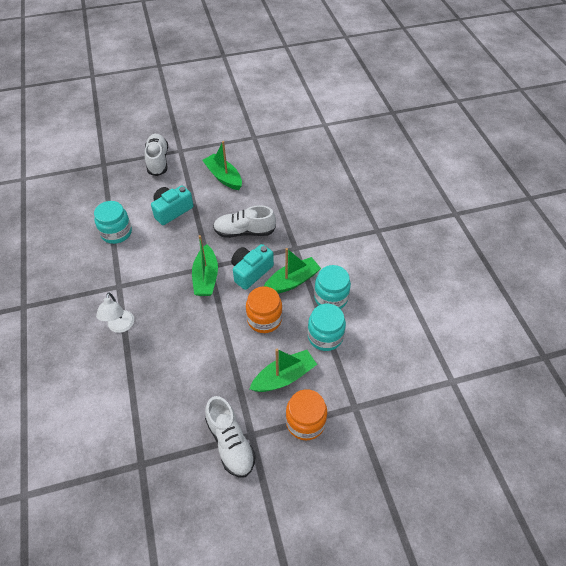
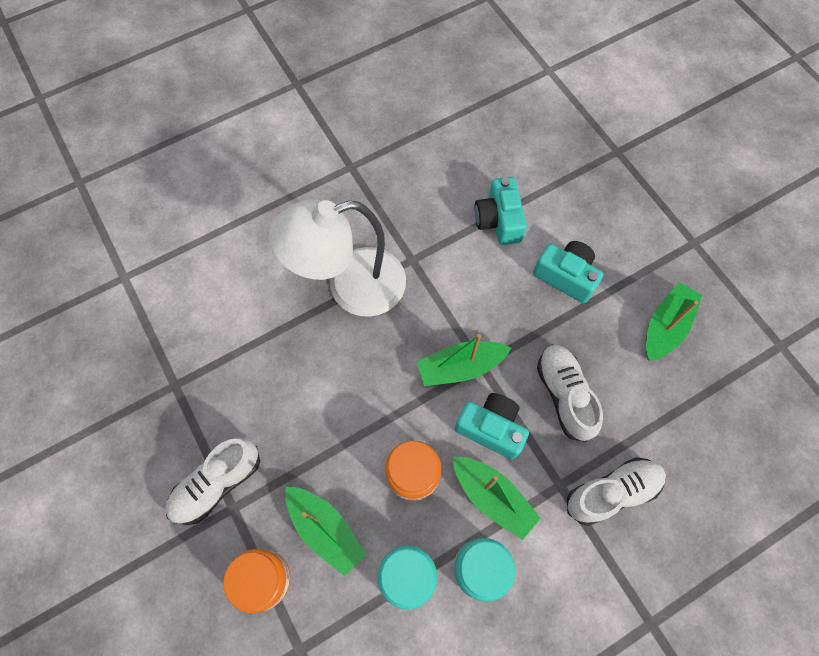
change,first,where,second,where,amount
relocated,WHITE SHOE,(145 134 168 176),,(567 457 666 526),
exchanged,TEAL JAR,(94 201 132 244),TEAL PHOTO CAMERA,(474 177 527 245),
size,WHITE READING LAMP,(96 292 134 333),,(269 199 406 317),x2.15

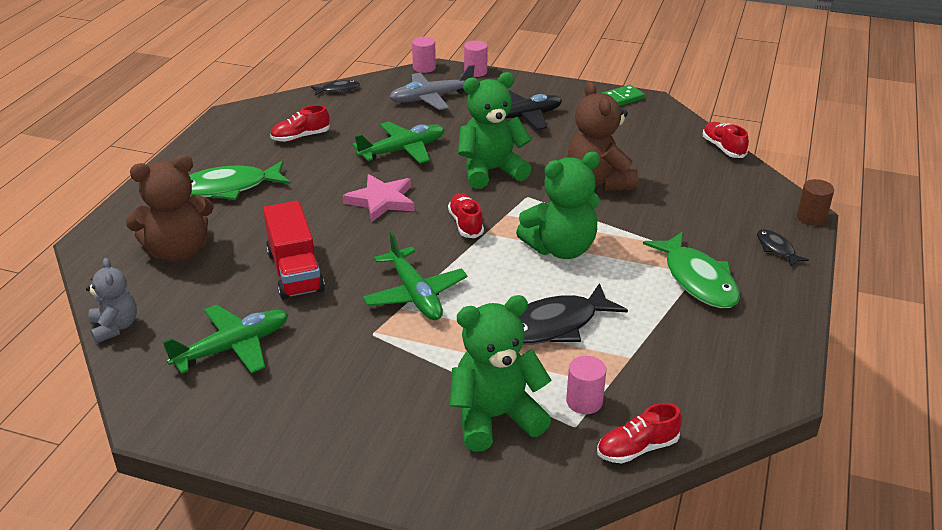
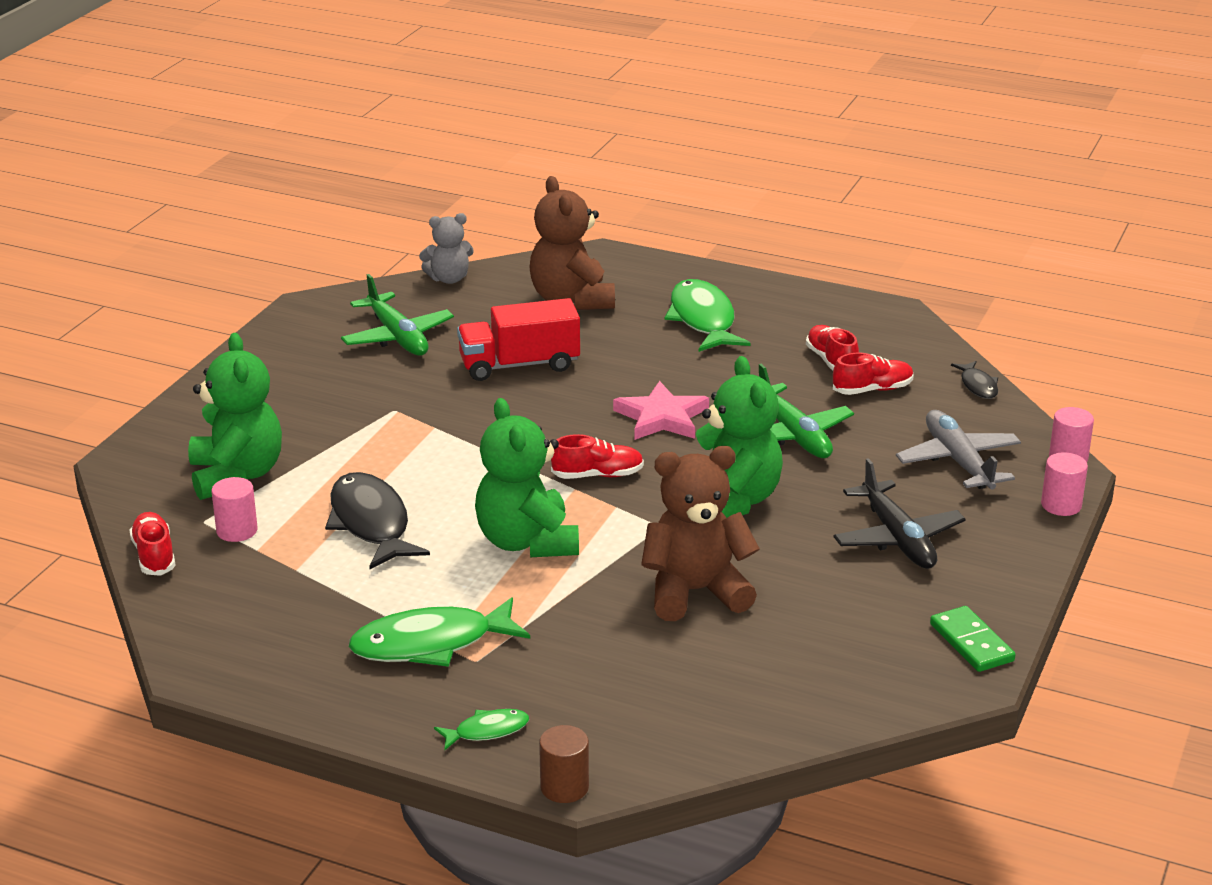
change,first,where,second,where,amount
relocated,CRIMSON SHOE,(703 122 749 158),,(833 353 914 395),
colour,EBONY FISH,(757 229 809 267),LEAF-GREEN FISH,(434 709 529 750),
missing,LEAF-GREEN AEROPLANE,(363 232 467 320),,,

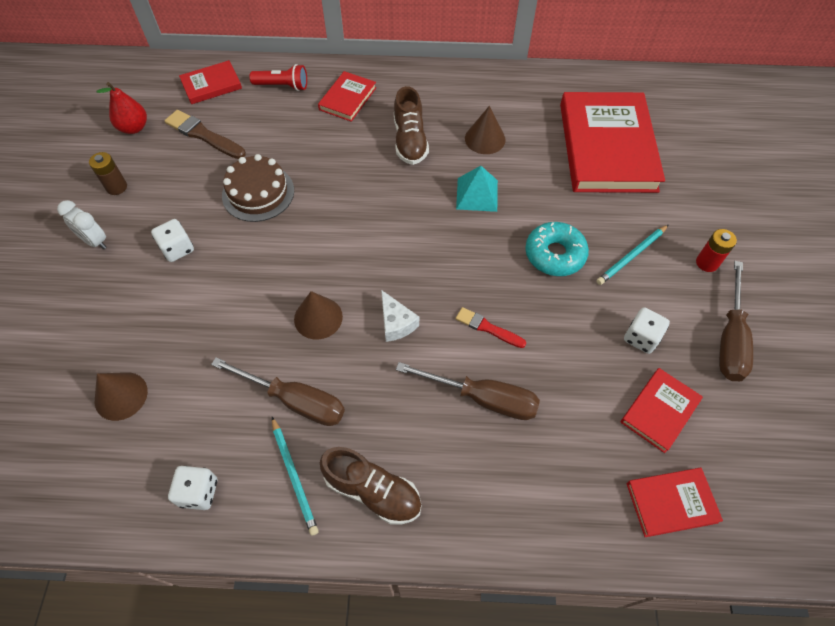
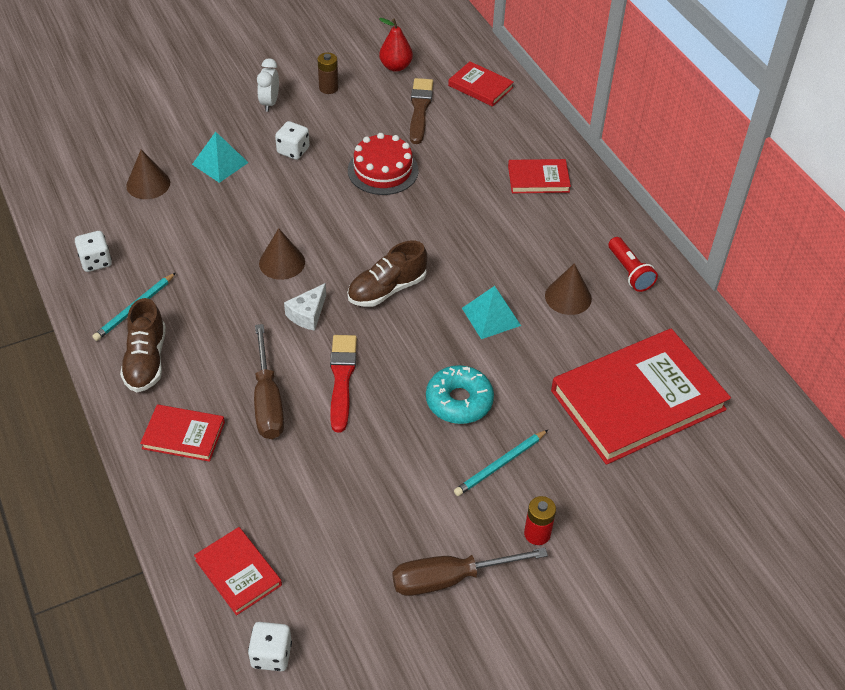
change,first,where,second,where,amount
relocated,CRIMSON TORCH,(249 64 307 91),,(608 237 658 292),
relocated,DARK BROWN SHOE,(394 86 429 165),,(347 241 427 307),
colour,DARK BROWN GATEAU,(222 154 294 222),CRIMSON GATEAU,(348 133 419 195),
spun,TEAL WOODEN PENCIL,(596 225 668 285),,(454 430 548 496),60 degrees counterclockwise
size,CRIMSON BRUSH,(456 307 526 348),,(330 335 357 432),x1.56
relocated,WHITE DIE,(624 307 670 354),,(248 622 292 671),
missing,DARK BROWN FLAT SCREWDRIVER,(211 357 345 426),,,
relocated,CRIMSON HARDBACK,(621 368 703 453),,(140 404 225 462),
appeared,,,TEAL PYRAMID,(192 132 249 183),

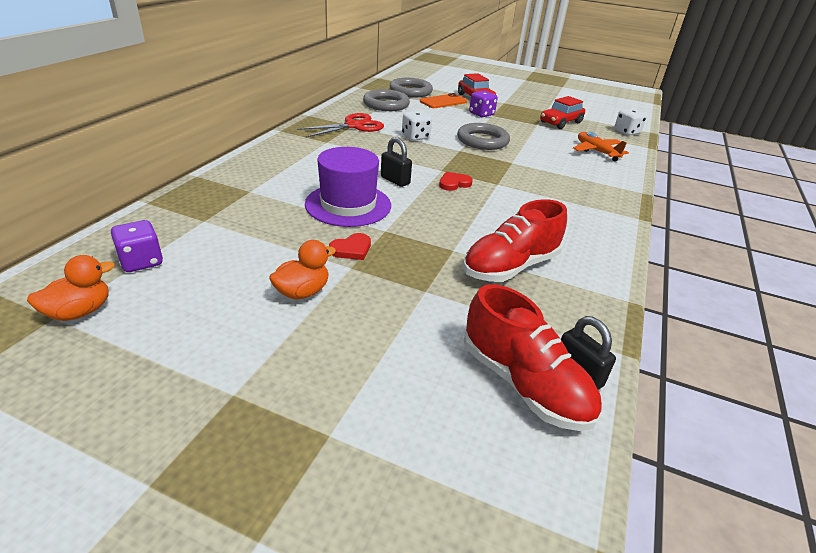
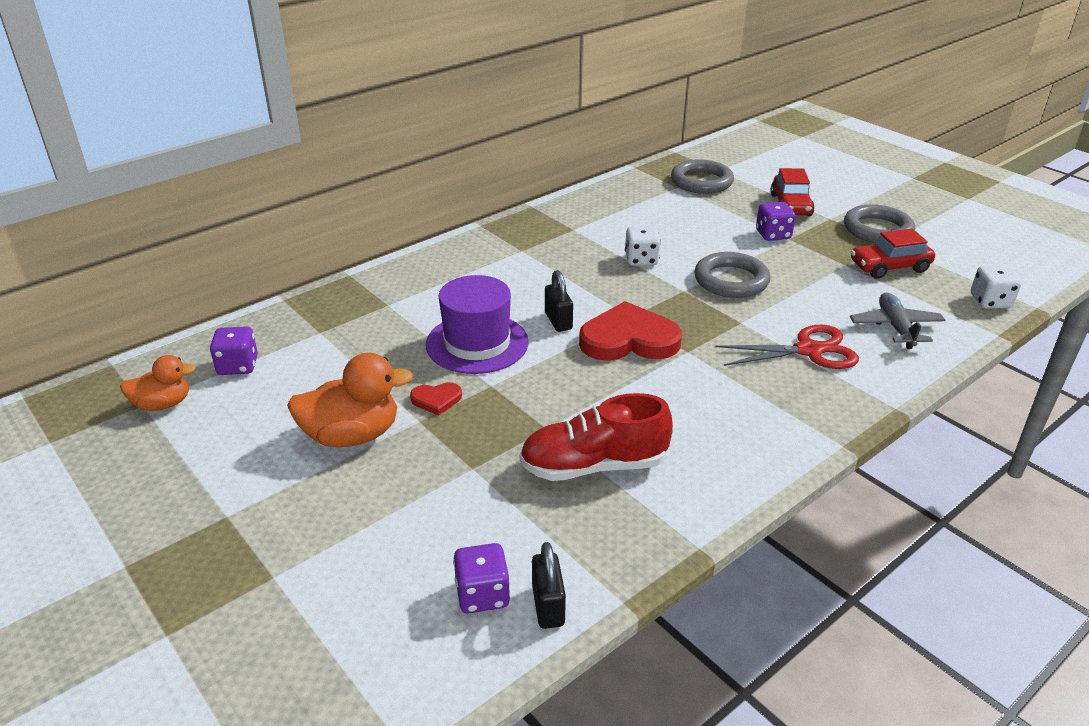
change,first,where,second,where,amount
relocated,ASH-GREY HOOP,(363 89 410 111),,(844 204 915 243),
missing,ORANGE MOBILE PHONE,(420 93 468 108),,,
relocated,CRIMSON PAIR OF SCISSORS,(297 113 384 138),,(715 325 859 369),
colour,ORANGE AEROPLANE,(573 132 629 161),ASH-GREY AEROPLANE,(850 292 945 349),
size,CRIMSON LOVE HEART,(439 172 473 191),,(579 301 682 361),x2.16
size,ORANGE TOY DUCK,(269 240 336 299),,(287 353 413 447),x1.61
exchanged,CRIMSON SHOE,(464 284 602 431),VIOLET DIE,(453 543 510 613),

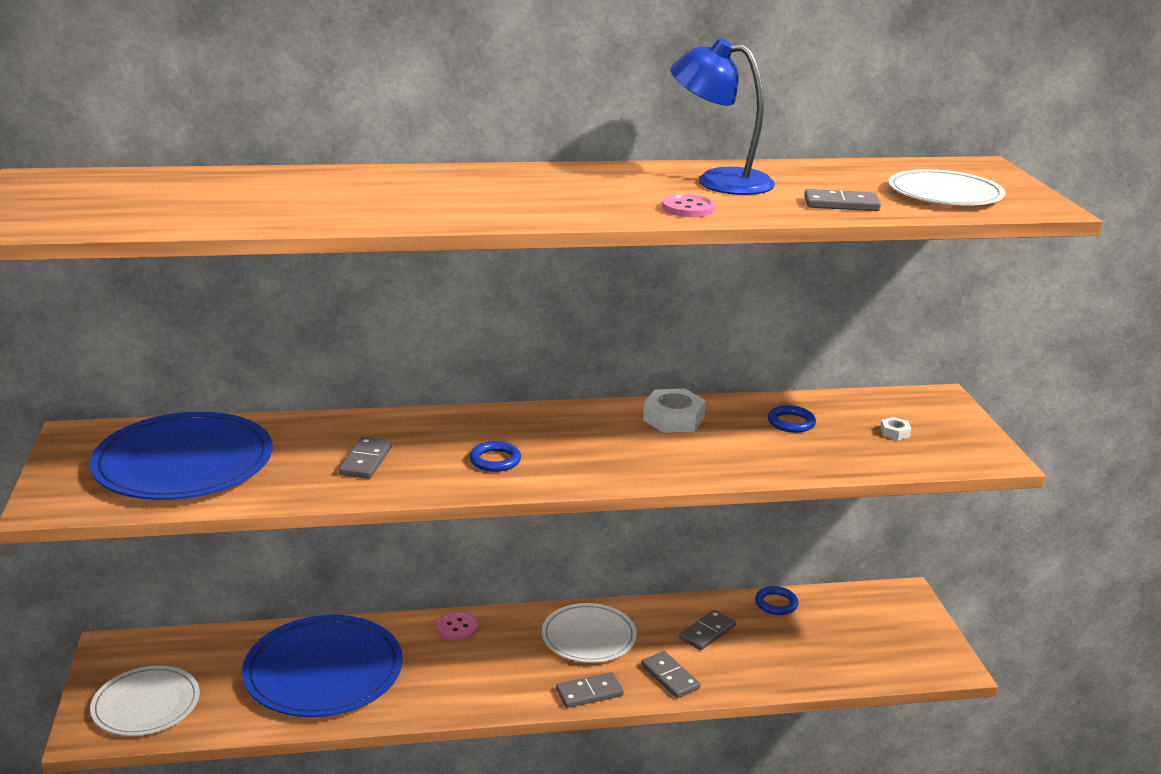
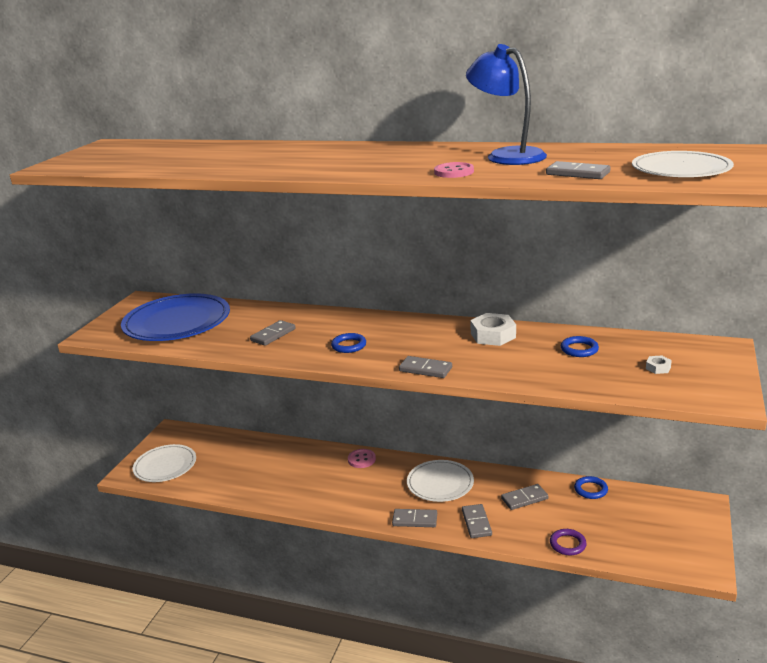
change,first,where,second,where,amount
missing,ROYAL BLUE PLATE,(242 615 403 717),,,
appeared,,,ASH-GREY DOMINO PIECE,(399 356 452 378),
appeared,,,VIOLET HOOP,(550 529 586 555),

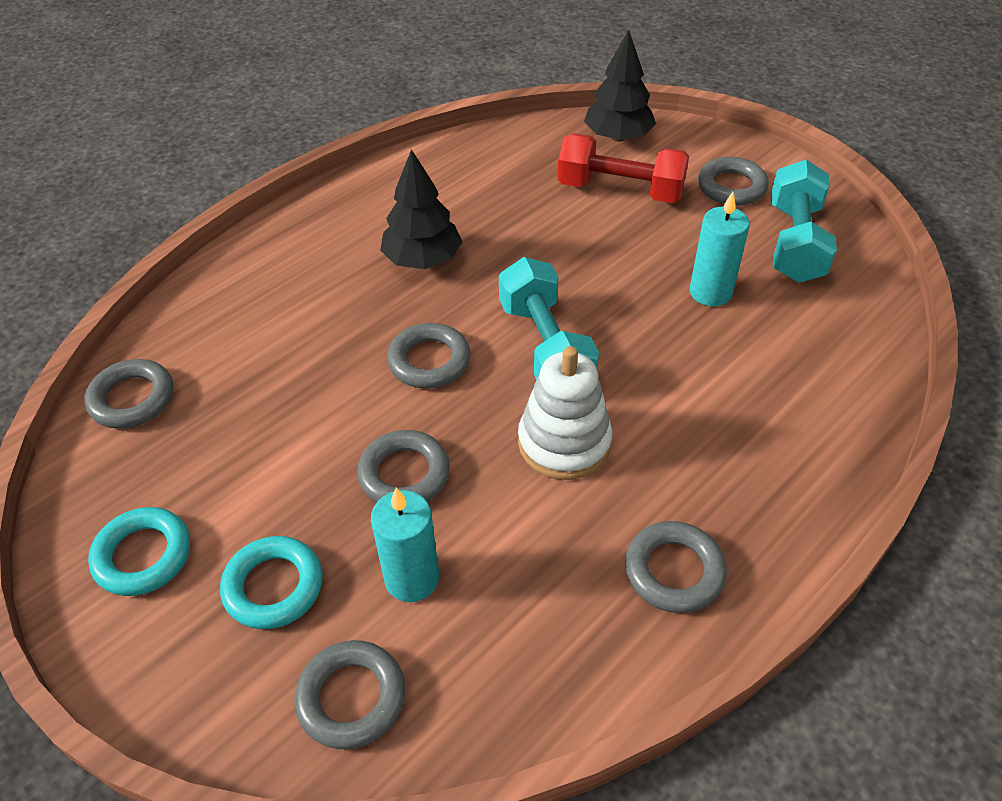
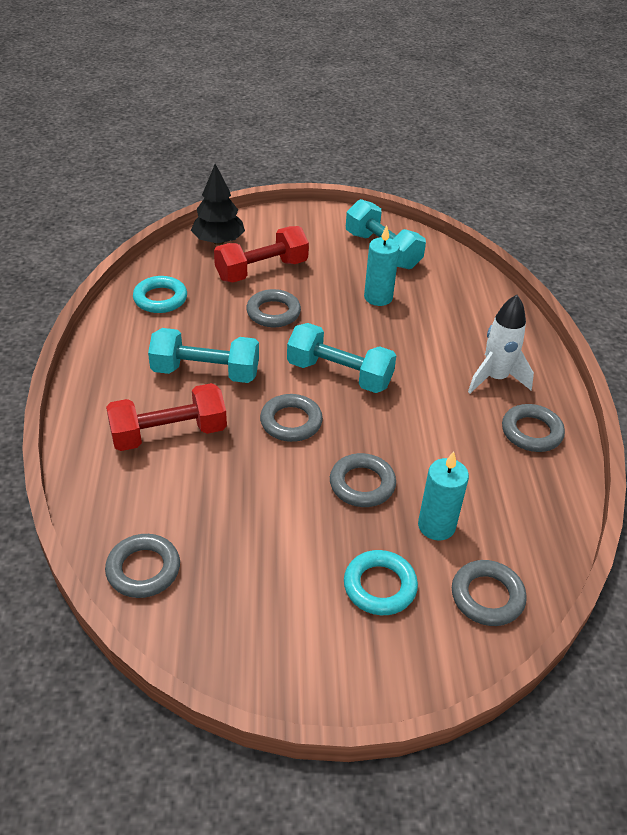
change,first,where,second,where,amount
exchanged,EBONY TOY TREE,(380 149 462 269),TEAL HAND WEIGHT,(148 328 259 383),
relocated,ASH-GREY HOOP,(698 157 769 206),,(246 289 301 327),
missing,WHITE STACKING TOY,(518 346 612 480),,,
relocated,TEAL HOOP,(88 507 190 596),,(133 276 187 313),
appeared,,,WHITE TOY ROCKET,(468 295 534 394),
appeared,,,CRIMSON HAND WEIGHT,(106 383 227 451),

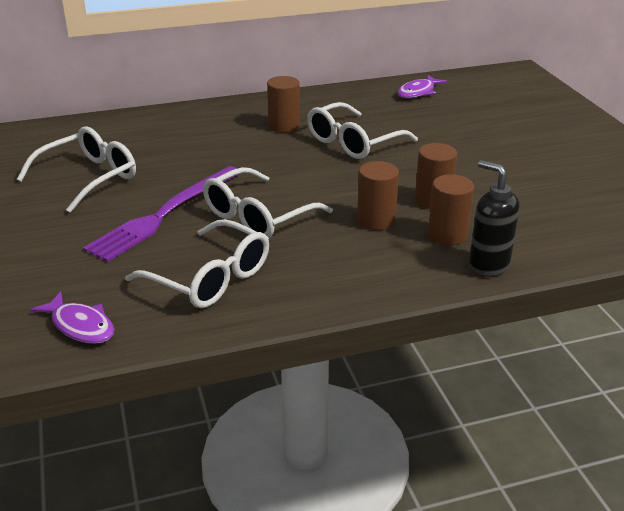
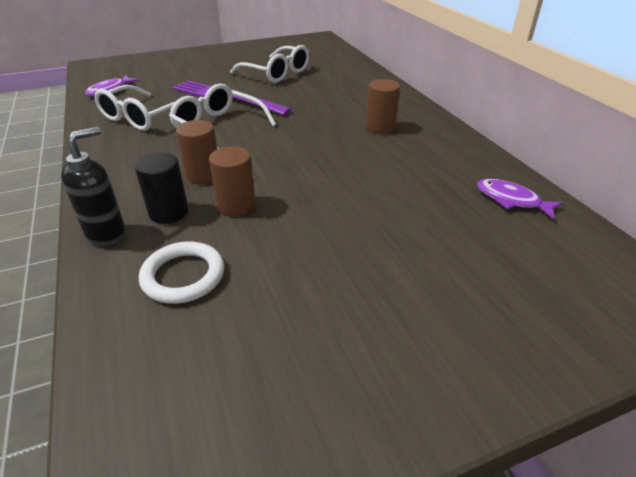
change,first,where,second,where,amount
missing,WHITE EYEGLASSES,(307 102 418 159),,,
colour,DARK BROWN CYLINDER,(428 174 474 245),EBONY CYLINDER,(135 152 189 224),
appeared,,,WHITE HOOP,(139 241 224 304),

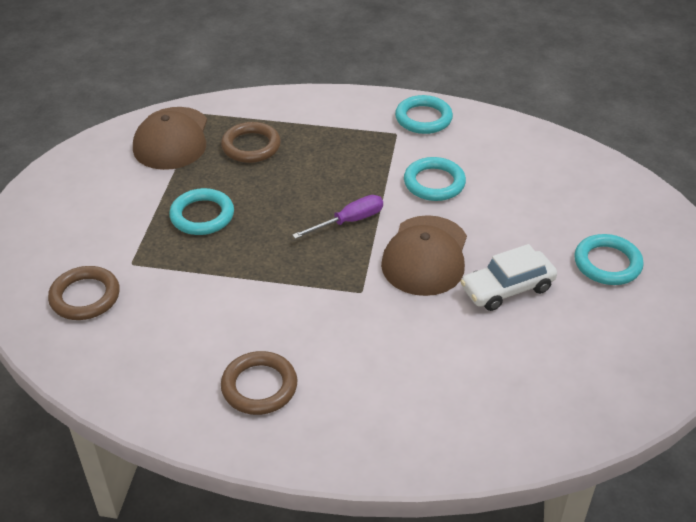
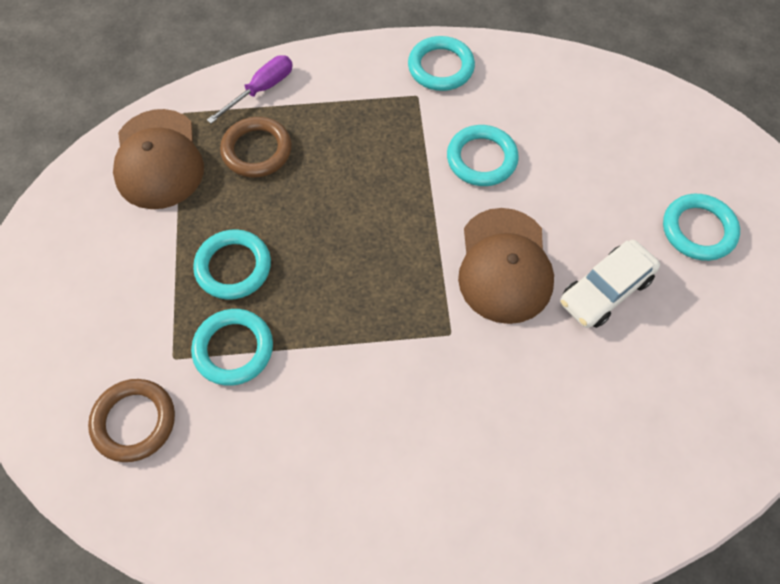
change,first,where,second,where,amount
relocated,VIOLET FLAT SCREWDRIVER,(292 195 383 239),,(207 55 293 124),
missing,DARK BROWN HOOP,(221 351 297 415),,,
appeared,,,TEAL HOOP,(191 309 273 386),

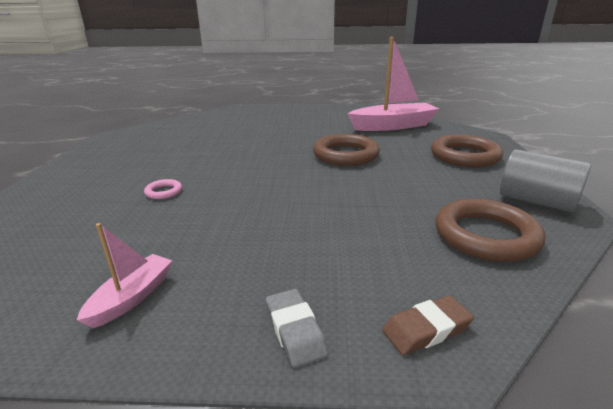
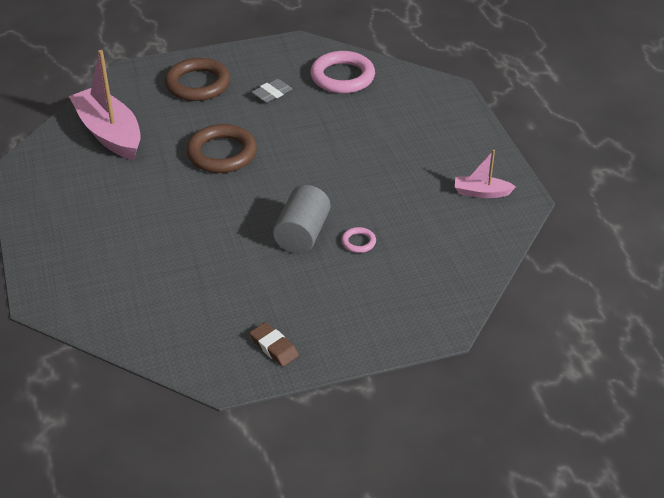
change,first,where,second,where,amount
relocated,ASH-GREY CYLINDER,(500 149 591 212),,(273 185 330 254),
colour,DARK BROWN HOOP,(435 199 545 262),ROSE-PINK HOOP,(310 51 375 94),
relocated,ASH-GREY ERASER,(266 289 328 368),,(252 79 293 103),
relocated,DARK BROWN ERASER,(382 295 474 355),,(249 322 299 367),

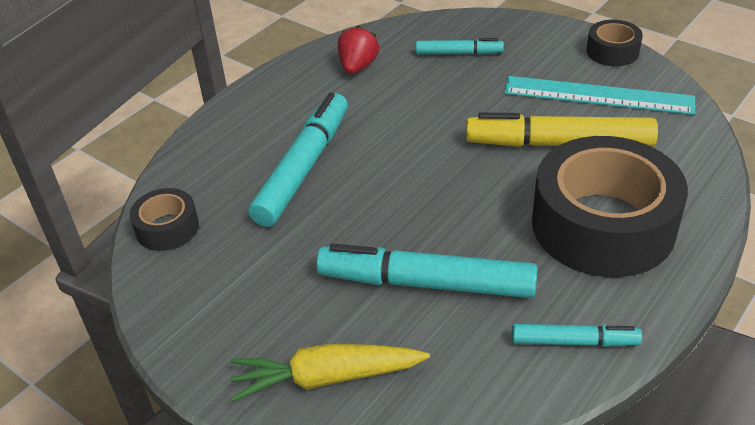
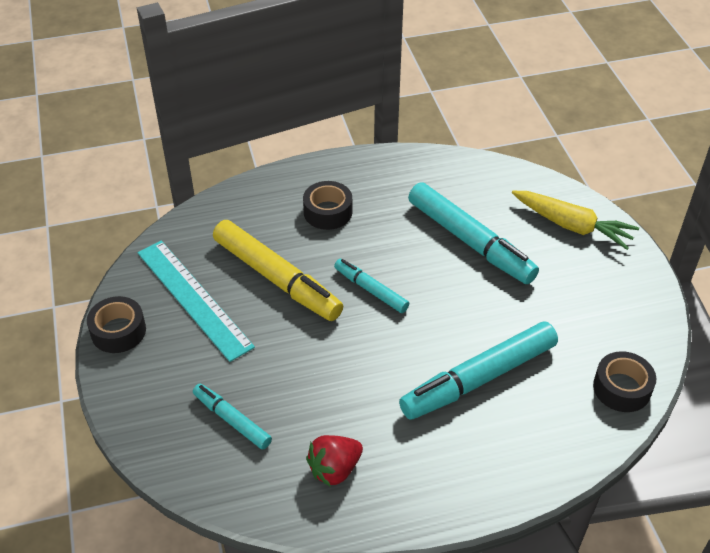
change,first,where,second,where,amount
size,EBONY TAPE,(532 136 688 277),,(303 181 352 230),x0.46
relocated,TEAL MARKER PEN,(512 324 642 347),,(334 259 409 313),

